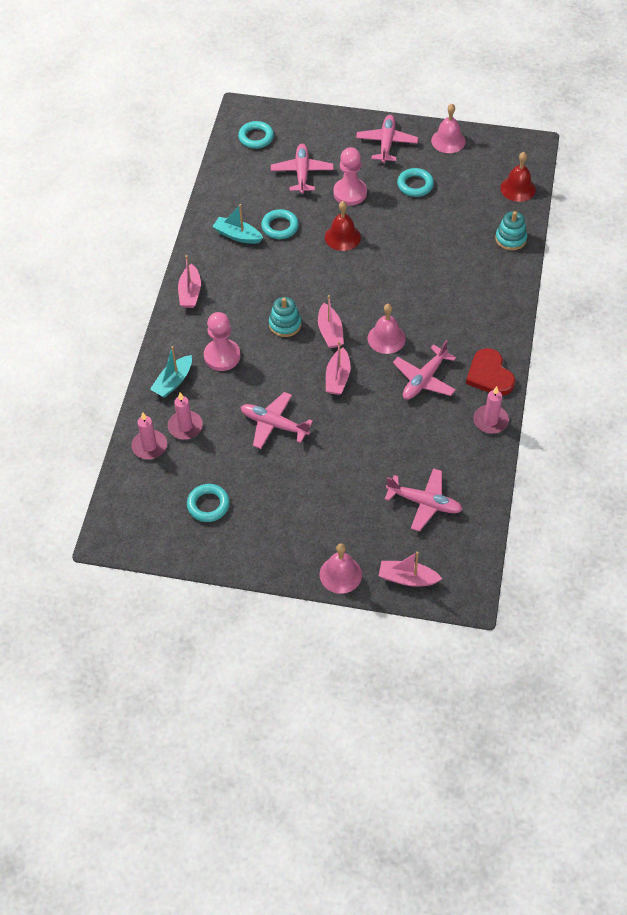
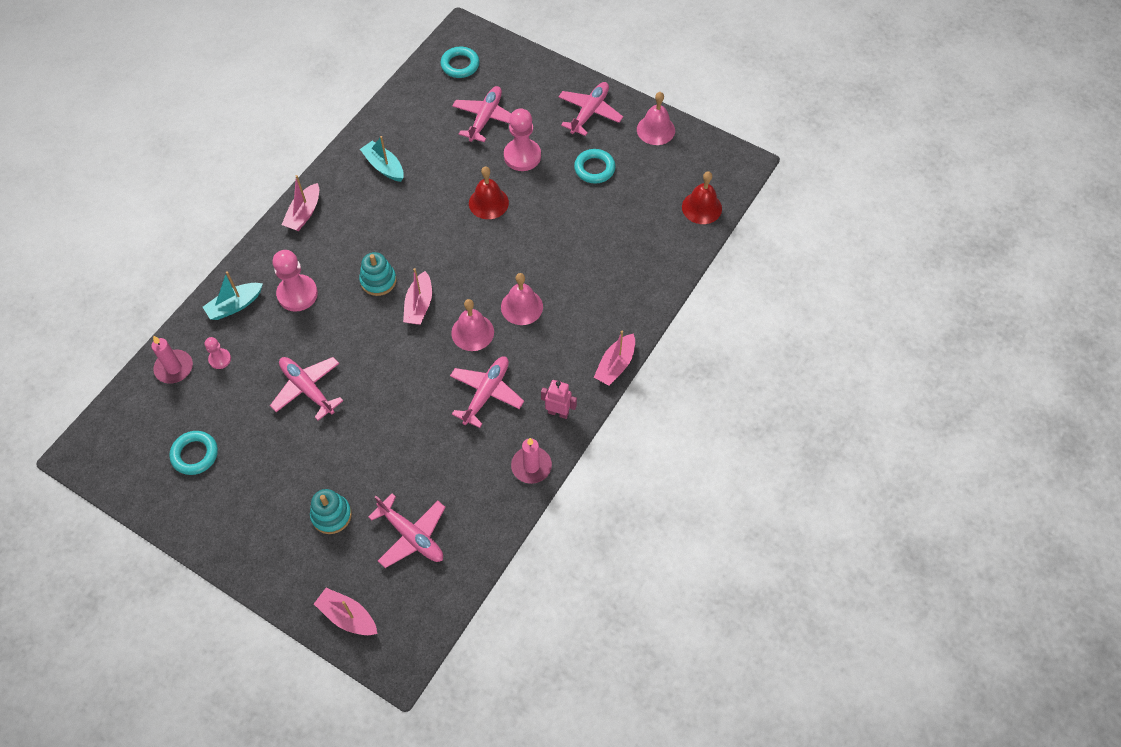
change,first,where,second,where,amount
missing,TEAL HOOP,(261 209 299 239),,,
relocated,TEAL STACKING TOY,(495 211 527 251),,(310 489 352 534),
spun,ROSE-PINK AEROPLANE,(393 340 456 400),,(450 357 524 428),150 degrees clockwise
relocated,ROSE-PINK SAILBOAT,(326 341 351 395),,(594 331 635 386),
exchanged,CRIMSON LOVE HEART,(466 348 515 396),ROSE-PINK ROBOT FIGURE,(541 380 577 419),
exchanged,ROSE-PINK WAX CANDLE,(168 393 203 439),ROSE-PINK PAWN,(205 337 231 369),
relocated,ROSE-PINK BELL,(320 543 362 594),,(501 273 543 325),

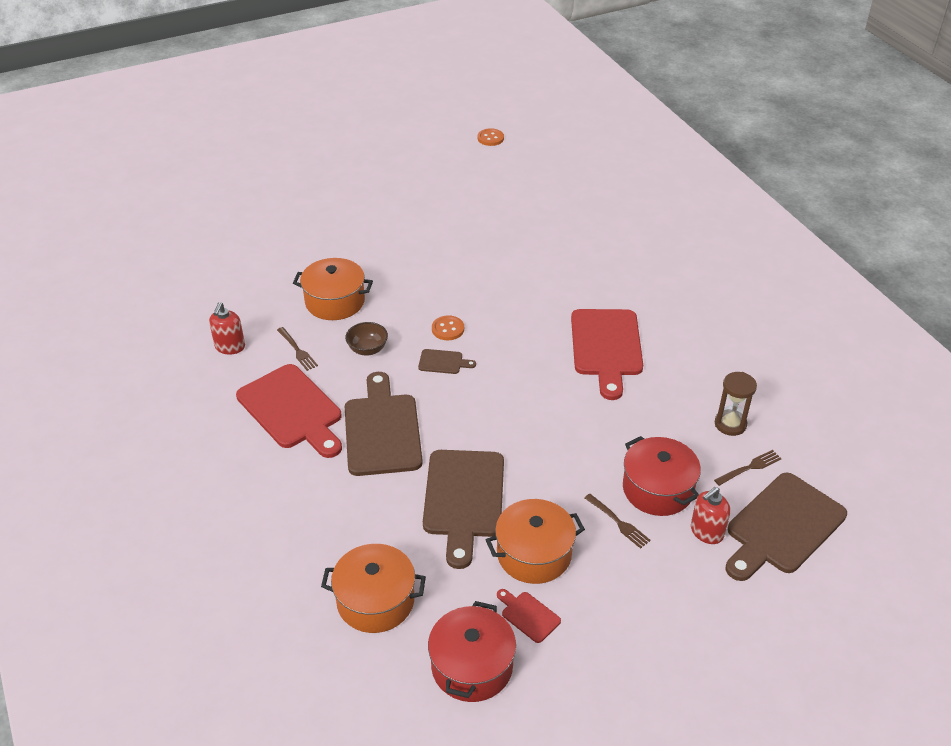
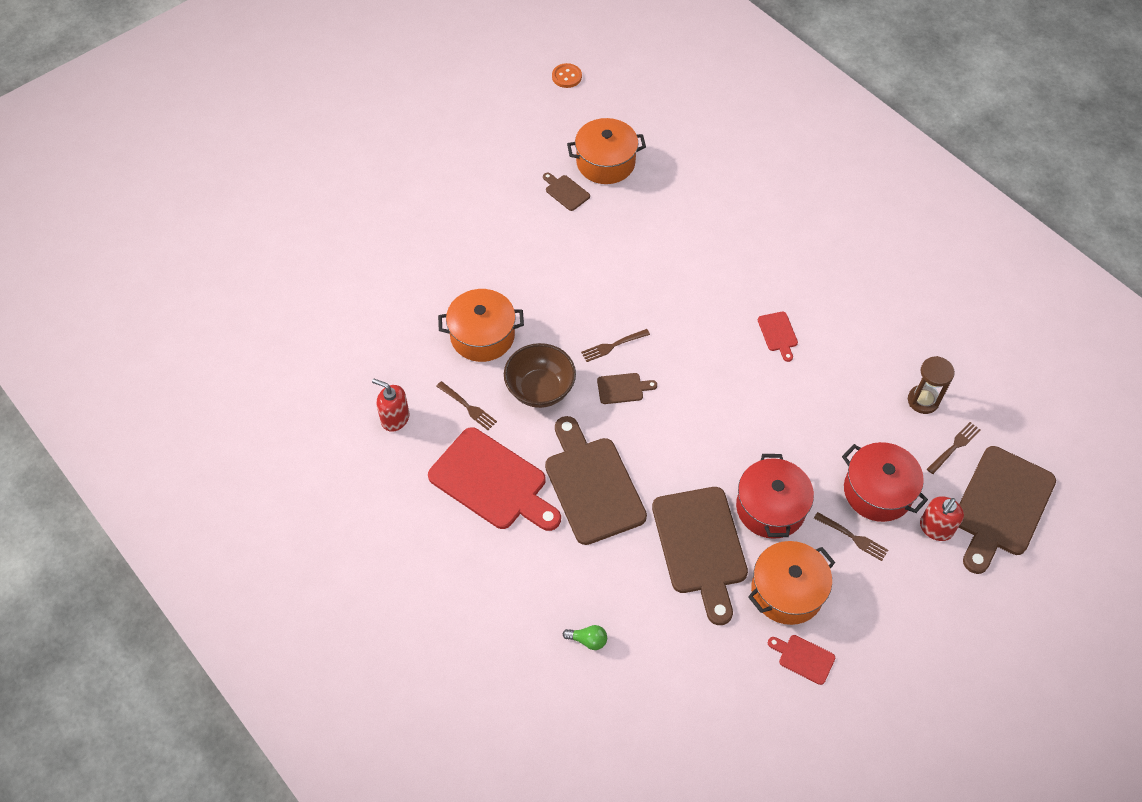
change,first,where,second,where,amount
spun,CRIMSON SOAP DISPENSER,(209 302 245 355),,(372 379 410 432),120 degrees clockwise
size,CRIMSON CHOPPING BOARD,(571 309 643 400),,(758 312 798 362),x0.44
exchanged,ORANGE SHIRT BUTTON,(432 315 464 340),DARK BROWN TABLE FORK,(581 329 650 362),
size,DARK BROWN DEEP DISH,(345 322 388 356),,(504 343 576 408),x1.59
relocated,ORANGE STOCKPOT,(321 544 426 633),,(567 118 646 184),
relocated,CRIMSON STOCKPOT,(428 601 516 702),,(736 454 814 539),
appeared,,,DARK BROWN CHOPPING BOARD,(543 173 590 211),
appeared,,,LEAF-GREEN LIGHTBULB,(563 625 607 650),

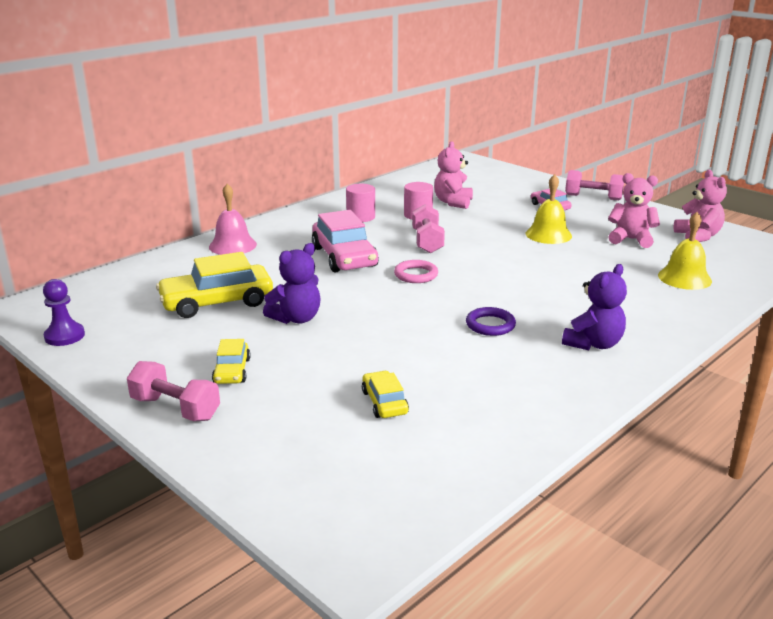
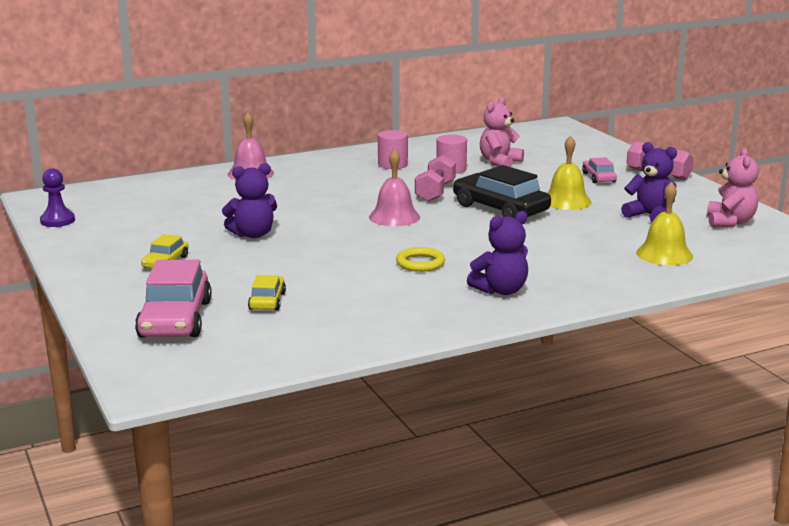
change,first,where,second,where,amount
colour,ROSE-PINK STUFFED BEAR,(608 173 660 248),VIOLET STUFFED BEAR,(621 142 677 222),
relocated,ROSE-PINK TOY CAR,(312 210 379 272),,(135 260 212 338),
missing,GOLDEN TOY CAR,(156 252 273 318),,,
exchanged,ROSE-PINK HOOP,(394 260 438 283),ROSE-PINK BELL,(369 149 420 226),
colour,VIOLET HOOP,(466 307 516 336),GOLDEN HOOP,(396 247 445 272),
missing,ROSE-PINK HAND WEIGHT,(127 361 220 421),,,
appeared,,,EBONY TOY CAR,(453 165 551 218),

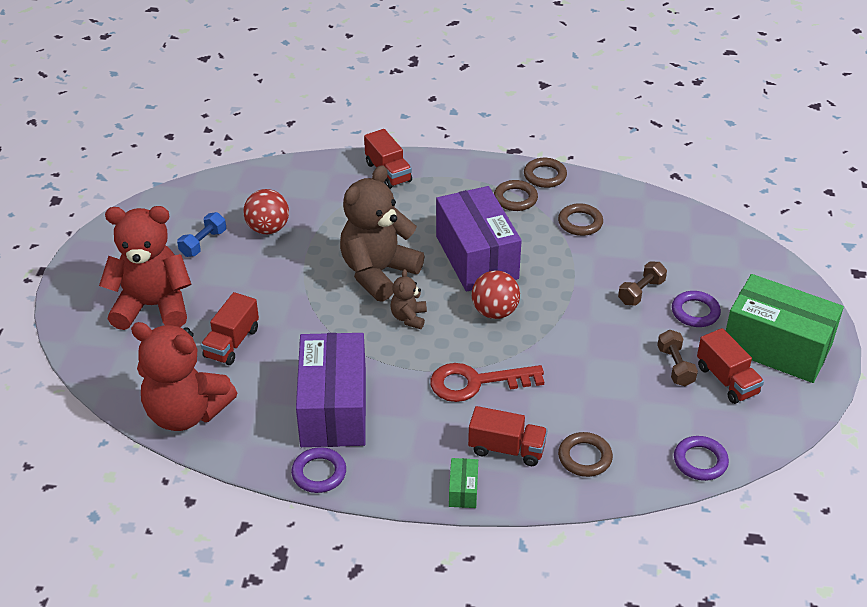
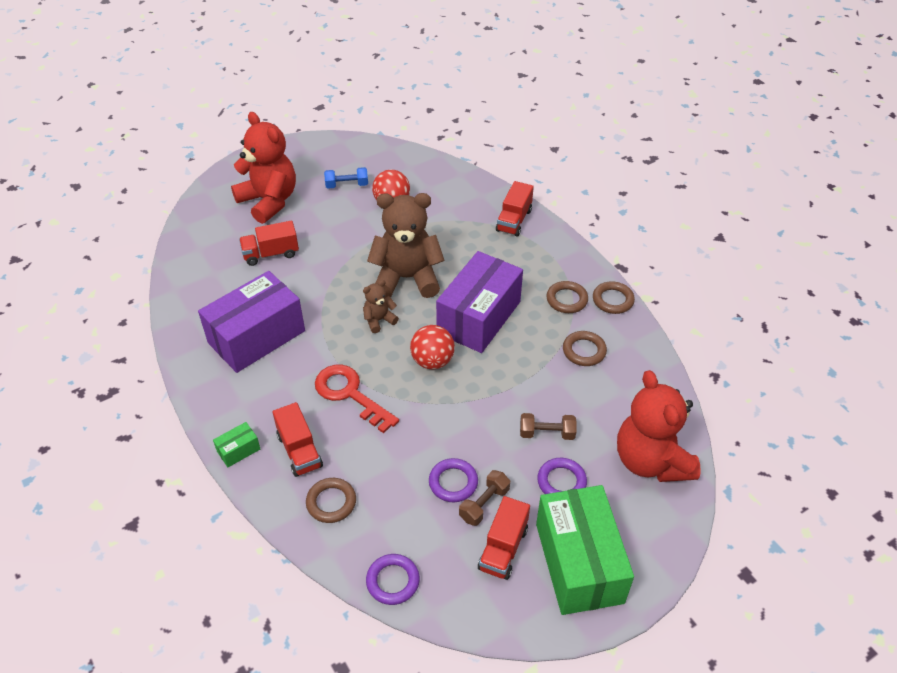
change,first,where,second,where,amount
relocated,CRIMSON STUFFED BEAR,(131 322 237 431),,(617 370 701 482),
relocated,VIOLET HOOP,(291 447 346 493),,(429 458 478 502),

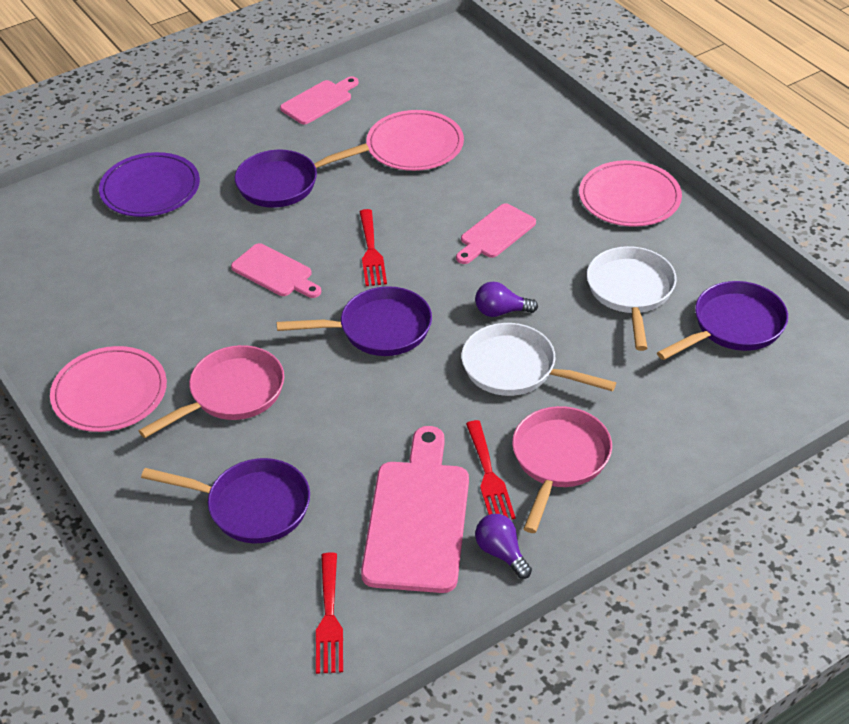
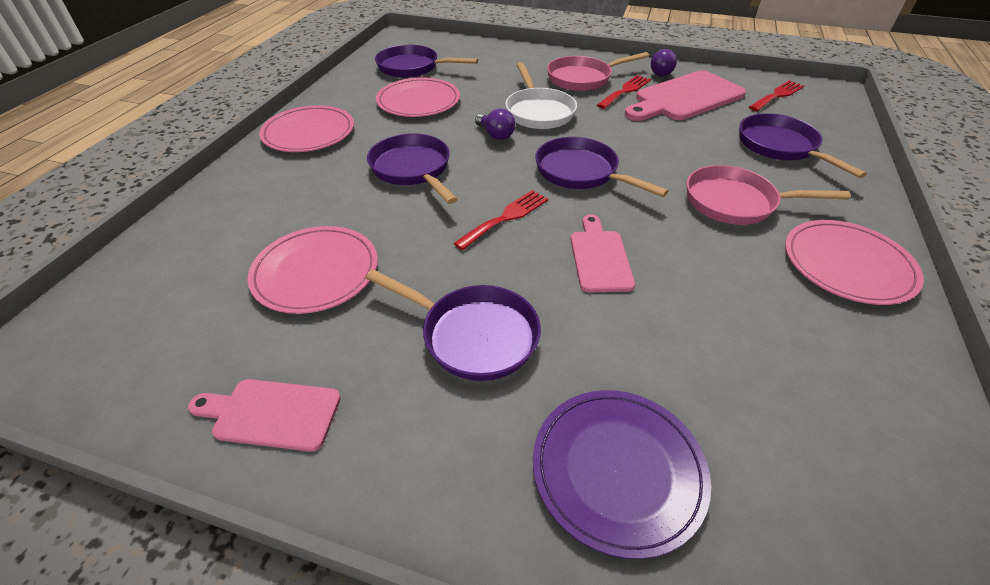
change,first,where,second,where,amount
exchanged,ROSE-PINK CHOPPING BOARD,(456 203 536 264),VIOLET PAN,(367 133 458 204),
exchanged,WHITE PAN,(587 246 676 351),ROSE-PINK PLATE,(376 77 460 117),

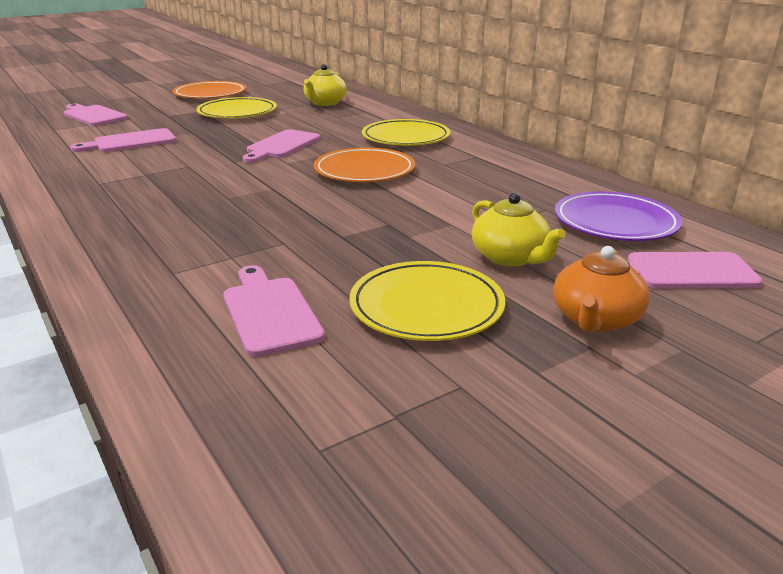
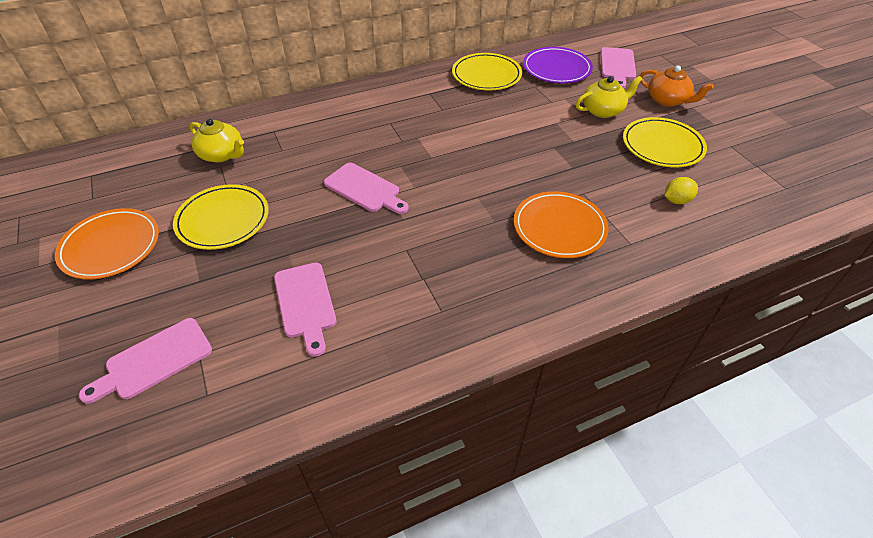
change,first,where,second,where,amount
relocated,GOLDEN PLATE,(362 119 450 146),,(452 53 522 90),
relocated,ORANGE PLATE,(314 147 415 182),,(514 191 609 258),
exchanged,ROSE-PINK CHOPPING BOARD,(224 265 325 357),GOLDEN LEMON,(664 177 698 204),

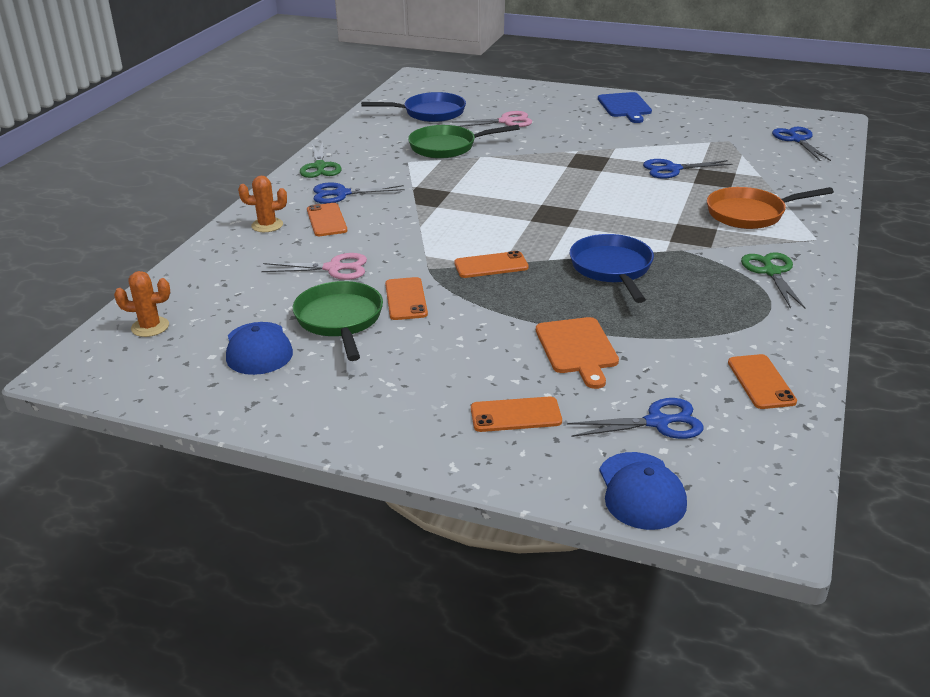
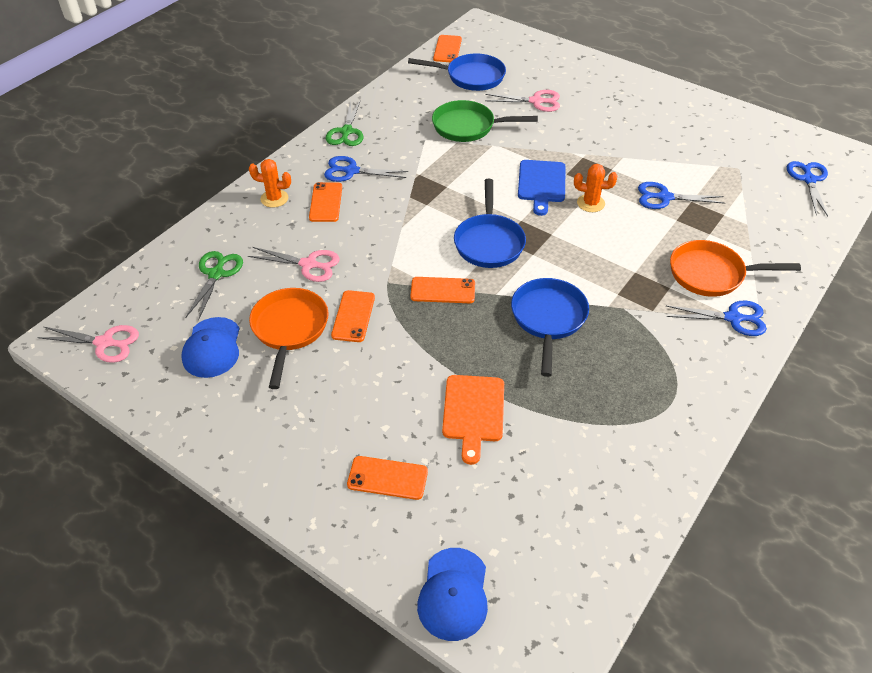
change,first,where,second,where,amount
relocated,ROYAL BLUE CHOPPING BOARD,(598 92 652 123),,(518 160 566 216),
relocated,LEAF-GREEN PAIR OF SCISSORS,(741 252 805 309),,(185 251 243 321),
relocated,ORANGE PRICKLY PLANT,(114 271 170 337),,(574 164 617 212),
colour,LEAF-GREEN PAN,(293 281 383 361),ORANGE PAN,(249 288 328 389),
relocated,ORANGE MOBILE PHONE,(728 354 797 409),,(433 35 462 62),
relocated,ROYAL BLUE PAIR OF SCISSORS,(567 398 704 439),,(666 301 767 336),
appeared,,,ROYAL BLUE PAN,(454 179 526 268),
appeared,,,ROSE-PINK PAIR OF SCISSORS,(37 325 139 363),

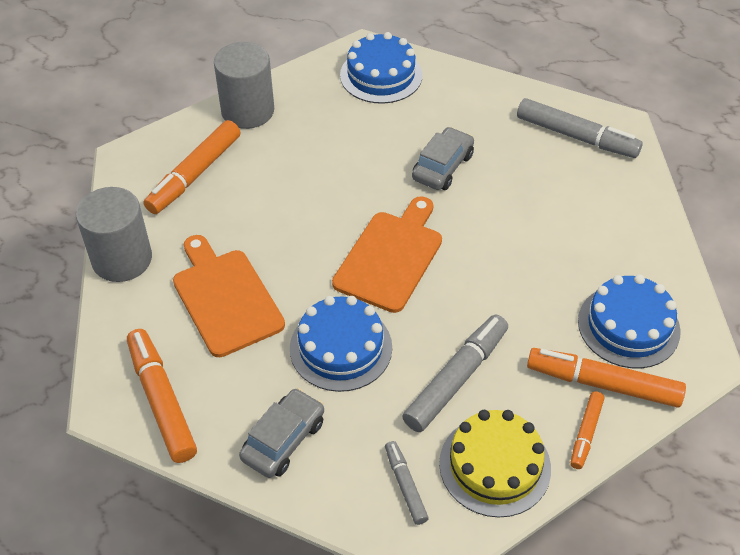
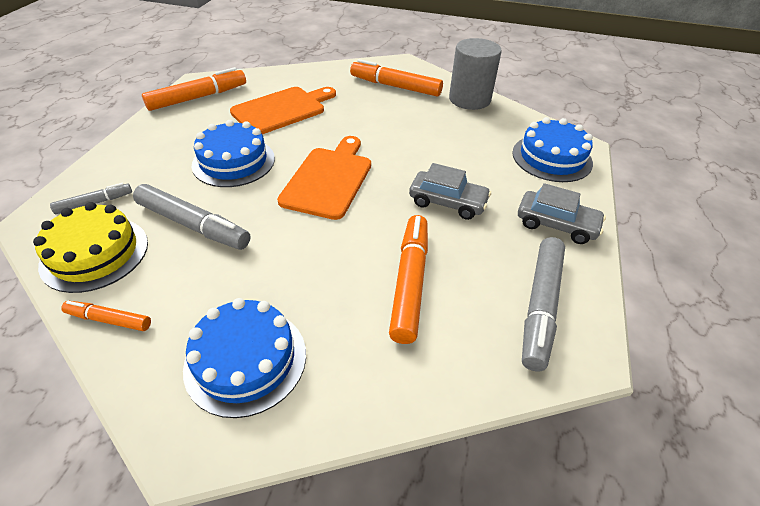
change,first,where,second,where,amount
missing,ASH-GREY CYLINDER,(76 187 152 282),,,
spun,ORANGE CHOPPING BOARD,(332 196 442 313),,(277 136 371 220),90 degrees counterclockwise
relocated,ORANGE MARKER PEN,(527 348 686 408),,(389 215 428 344),
relocated,ASH-GREY TOY CAR,(239 388 324 478),,(518 183 606 244),

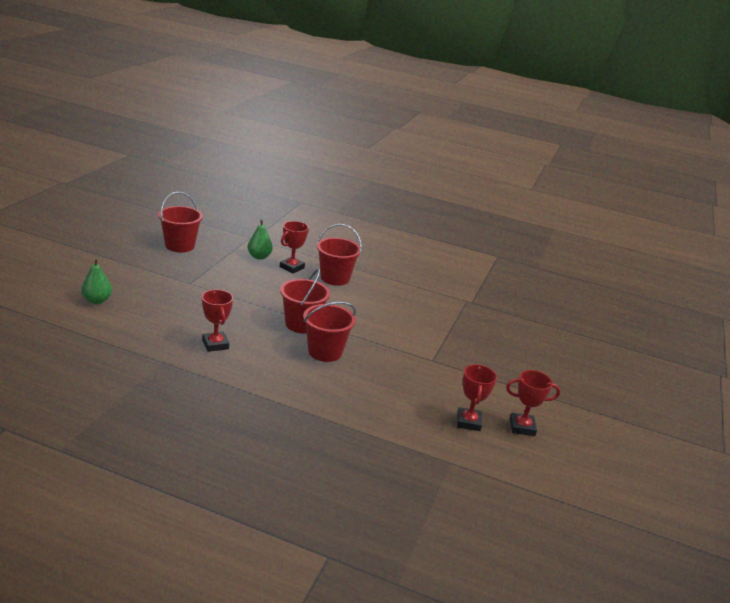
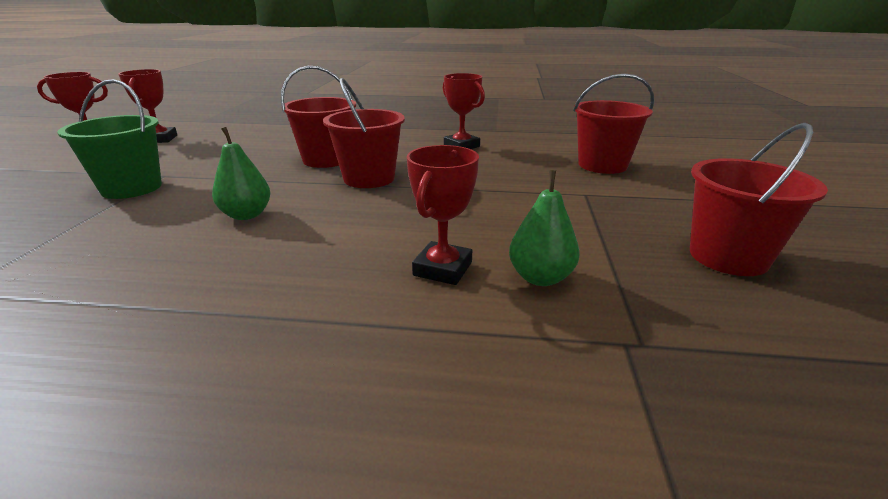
change,first,where,second,where,amount
relocated,CRIMSON BUCKET,(317 224 362 286),,(573 73 654 174),
relocated,LEAF-GREEN TOY PEAR,(81 258 112 304),,(212 127 270 220),
appeared,,,LEAF-GREEN BUCKET,(57 79 162 199),

